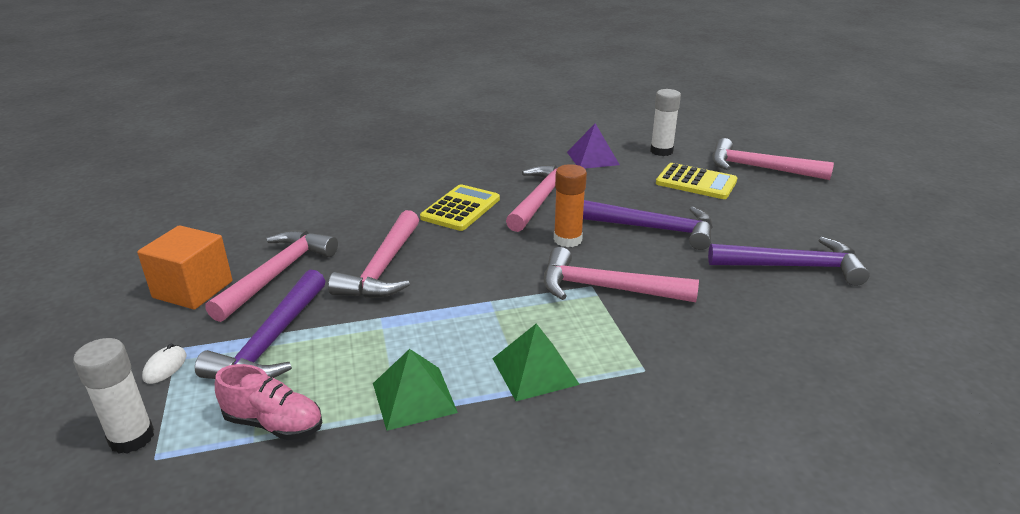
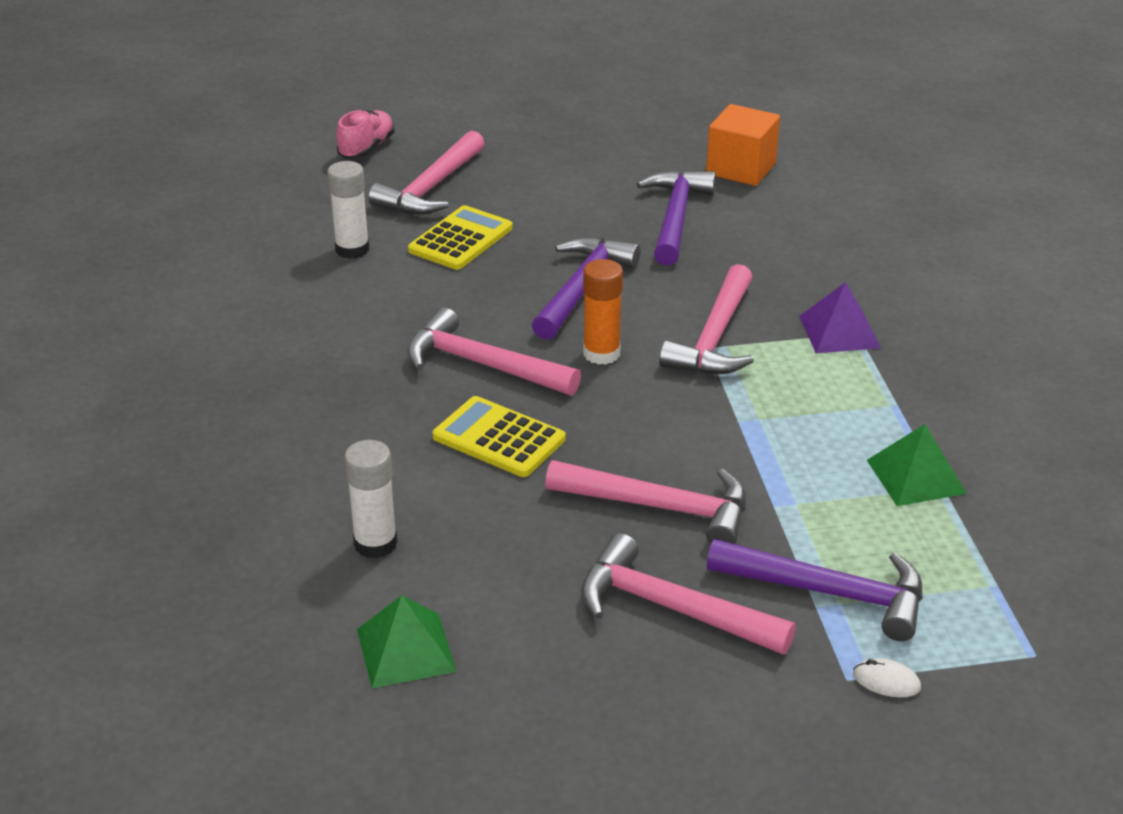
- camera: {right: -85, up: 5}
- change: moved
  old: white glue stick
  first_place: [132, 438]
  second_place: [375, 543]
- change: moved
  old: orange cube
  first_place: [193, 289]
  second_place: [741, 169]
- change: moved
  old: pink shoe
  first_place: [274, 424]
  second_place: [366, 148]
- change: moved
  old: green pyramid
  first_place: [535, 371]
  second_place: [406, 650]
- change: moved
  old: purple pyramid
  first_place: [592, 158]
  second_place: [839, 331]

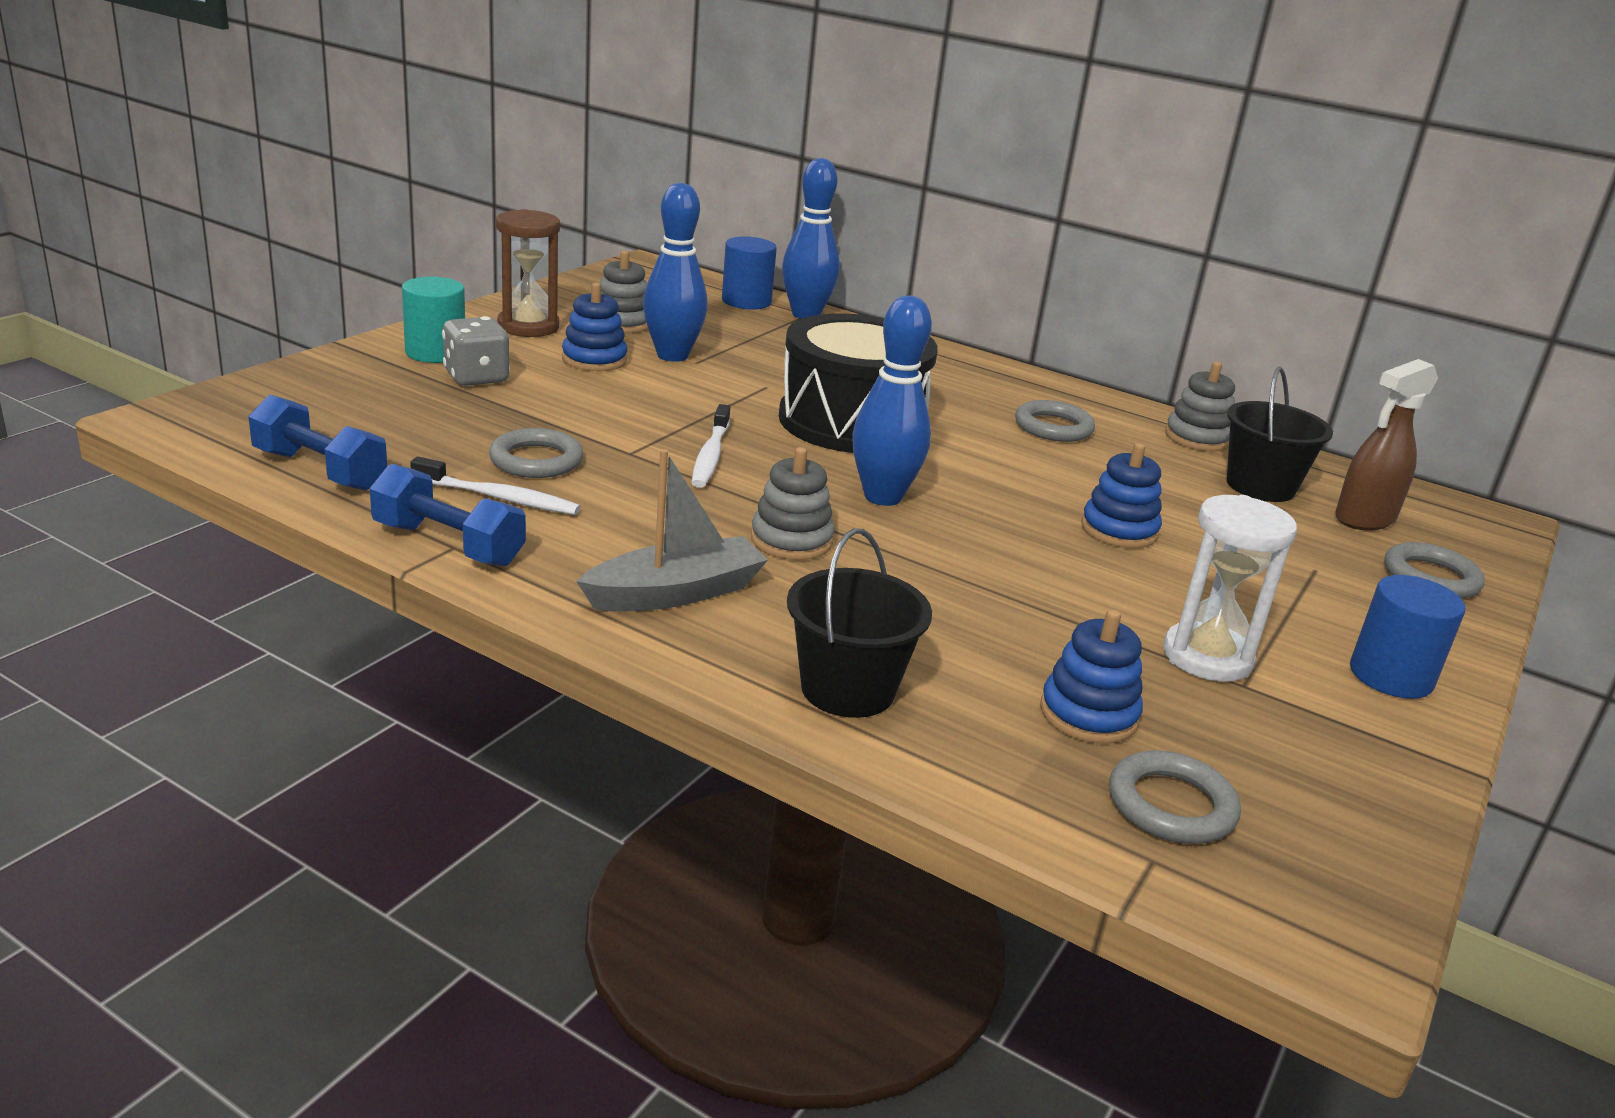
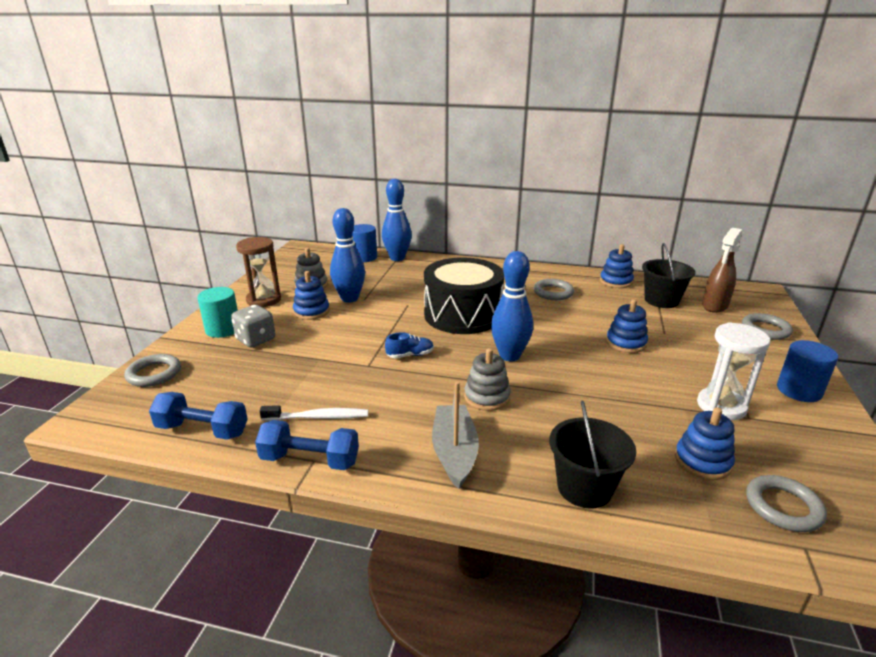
- camera: {right: -15, up: 0}
- change: moved
  old: grey ring
  first_place: [536, 460]
  second_place: [154, 374]
- change: replaced
  old: white toothbrush
  new: blue shoe
  first_place: [710, 456]
  second_place: [410, 355]
- change: recoloured
  old: grey stacking toy
  new: blue stacking toy
  first_place: [1197, 438]
  second_place: [616, 281]
- change: turned
  old: grey boat
  first_place: [675, 593]
  second_place: [454, 452]
  degrees: -45

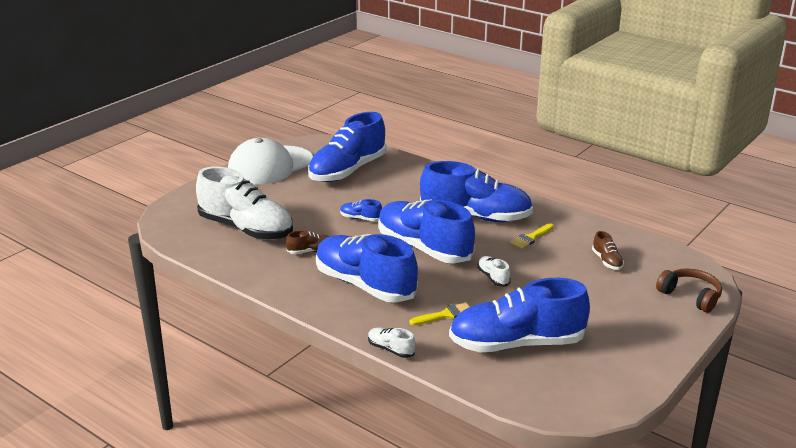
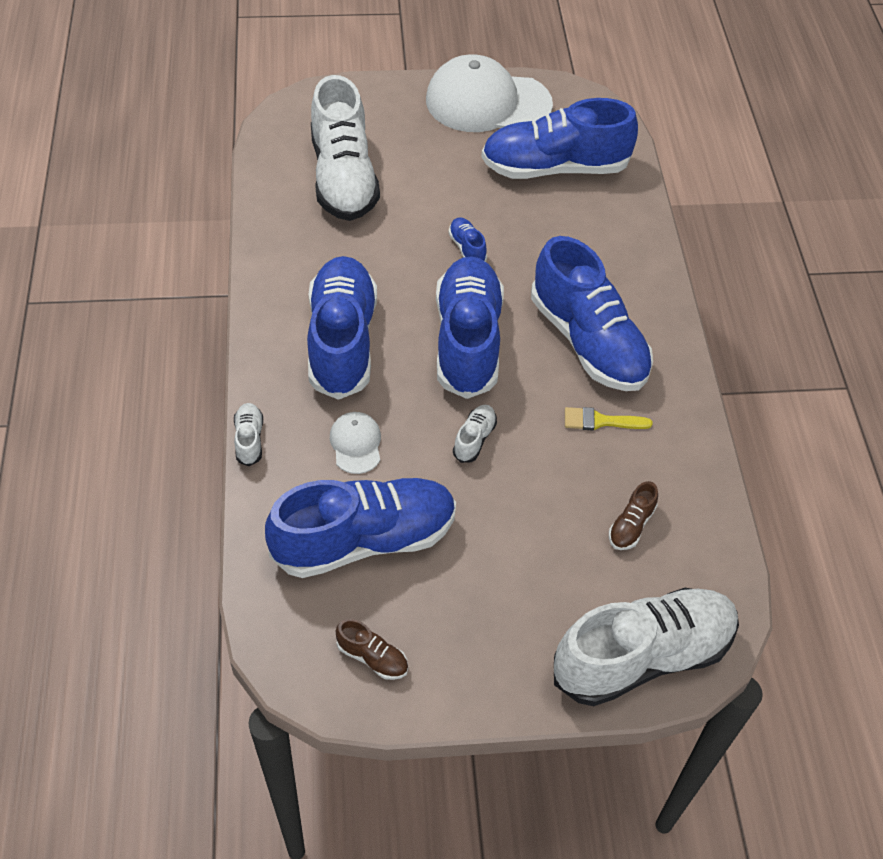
- camera: {right: 45, up: 25}
- change: moved
  old: brown shoe
  first_place: [310, 251]
  second_place: [372, 657]
- change: replaced
  old: yellow brush
  new: white cap
  first_place: [445, 315]
  second_place: [356, 444]
- change: replaced
  old: brown headphones
  new: white shoe
  first_place: [690, 296]
  second_place: [642, 656]
- change: turned
  old: blue shoe
  first_place: [516, 343]
  second_place: [365, 540]
  degrees: 120

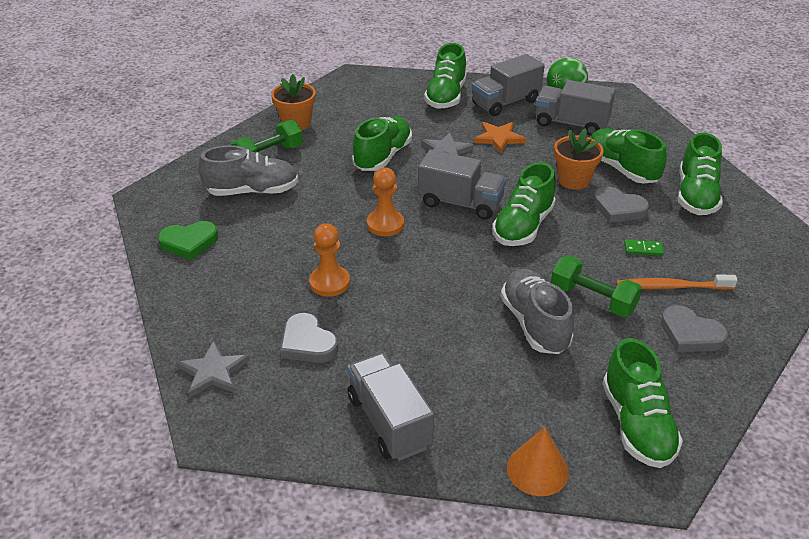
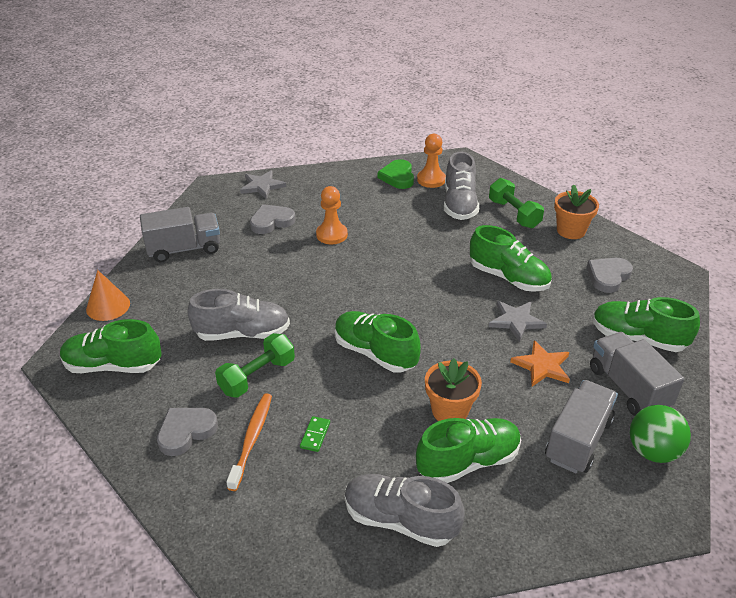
- camera: {right: 100, up: 0}
- change: removed
  old: grey truck
  first_place: [460, 203]
- change: moved
  old: orange pawn
  first_place: [385, 224]
  second_place: [431, 180]
- change: moved
  old: grey heart
  first_place: [618, 208]
  second_place: [608, 276]
- change: recoloured
  old: green shoe
  new: grey shoe
  first_place: [696, 196]
  second_place: [400, 520]

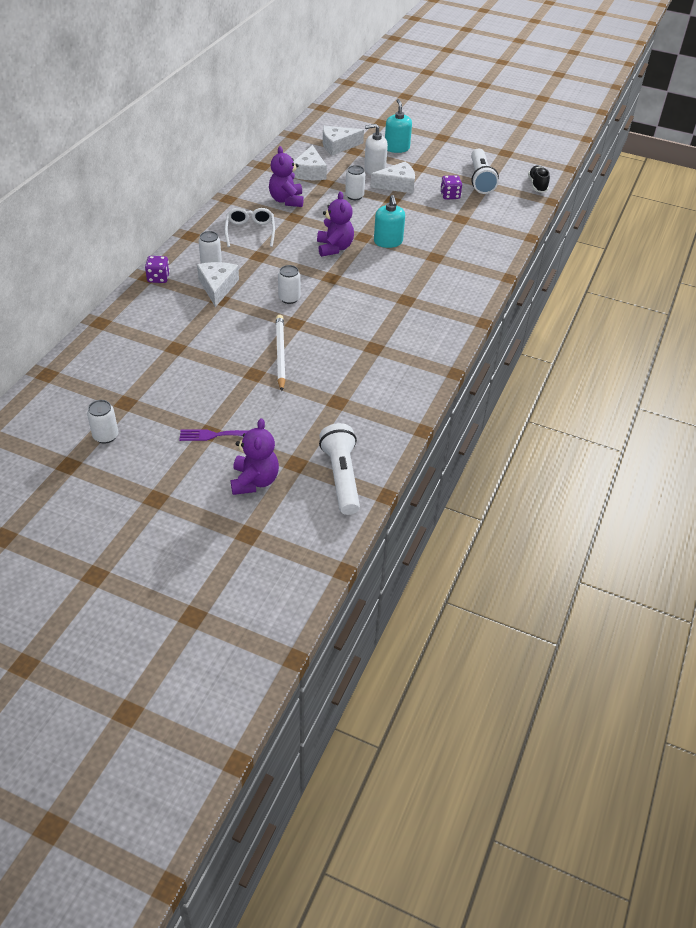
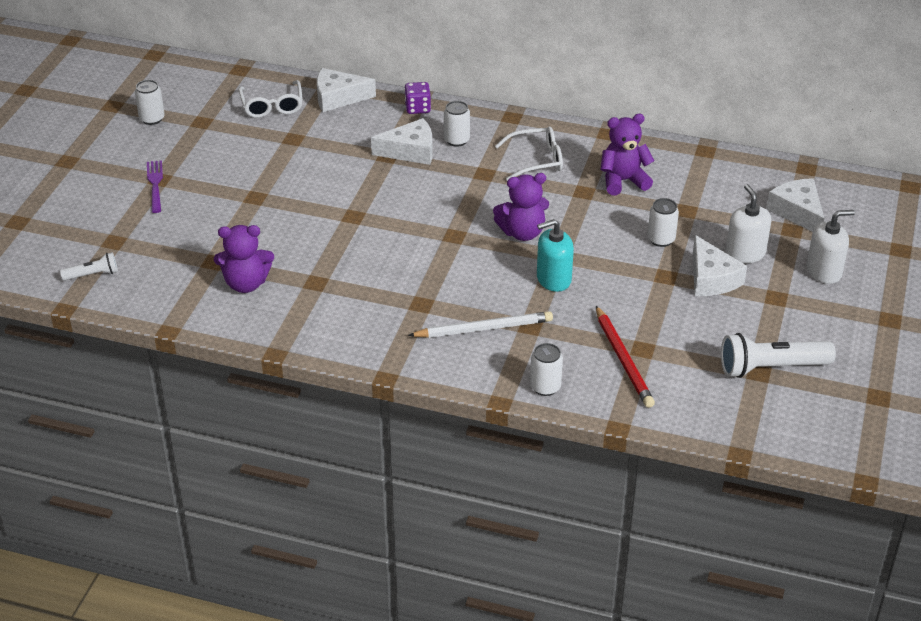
- camera: {right: 85, up: -5}
- change: removed
  old: purple dice
  first_place: [450, 195]
- change: removed
  old: black shoe
  first_place: [537, 185]
- change: added
  new: white glasses
  second_place: [272, 105]
- change: added
  new: red pencil
  second_place: [623, 359]
- change: moved
  old: purple teddy bear
  first_place: [254, 481]
  second_place: [246, 284]
- change: moved
  old: white pencil
  first_place: [280, 354]
  second_place: [483, 328]
- change: moved
  old: white can
  first_place: [289, 298]
  second_place: [545, 387]
- change: moved
  old: white cheese
  first_place: [310, 172]
  second_place: [338, 98]
- change: recoloured
  old: turquoise soap dispenser
  new: white soap dispenser
  first_place: [396, 148]
  second_place: [824, 271]
- change: resized
  old: white flashlight
  first_place: [341, 477]
  second_place: [93, 275]
  factor: 0.53

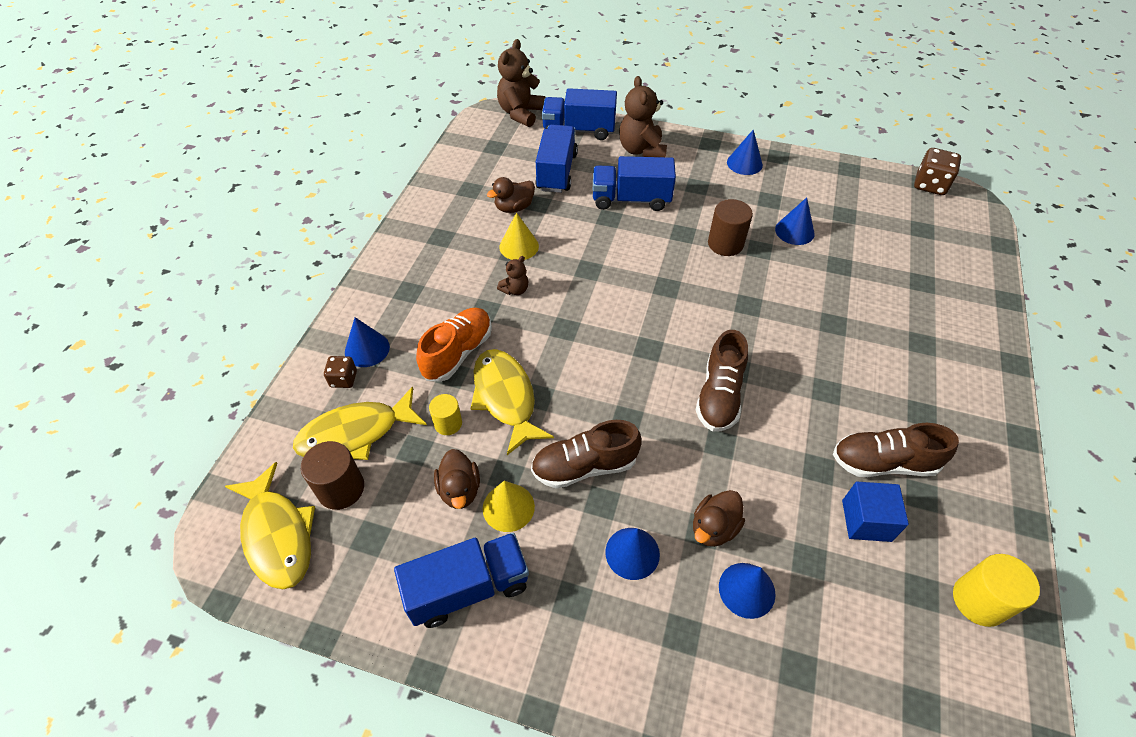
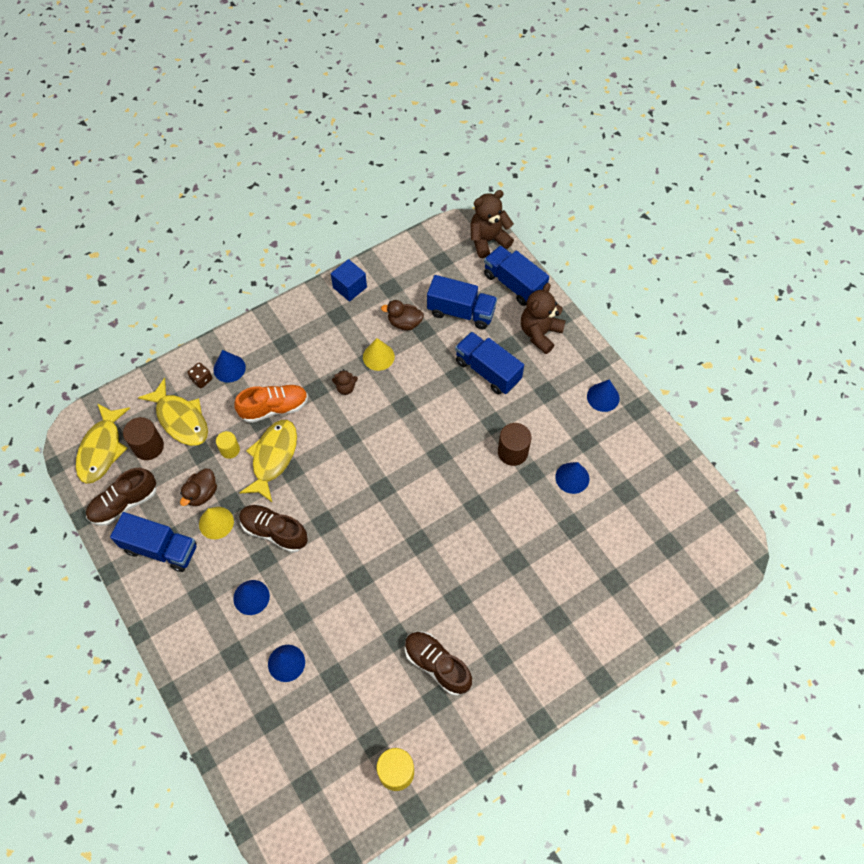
- camera: {right: 40, up: 10}
- change: removed
  old: brown duck
  first_place: [714, 528]
- change: removed
  old: brown dice
  first_place: [930, 185]
- change: moved
  old: brown shoe
  first_place: [719, 395]
  second_place: [124, 503]
- change: moved
  old: blue cube
  first_place: [866, 520]
  second_place: [350, 287]
- change: turned
  old: yellow fish
  first_place: [355, 433]
  second_place: [180, 419]
  degrees: -150
- change: turned
  old: blue truck
  first_place: [556, 172]
  second_place: [461, 312]
  degrees: 60

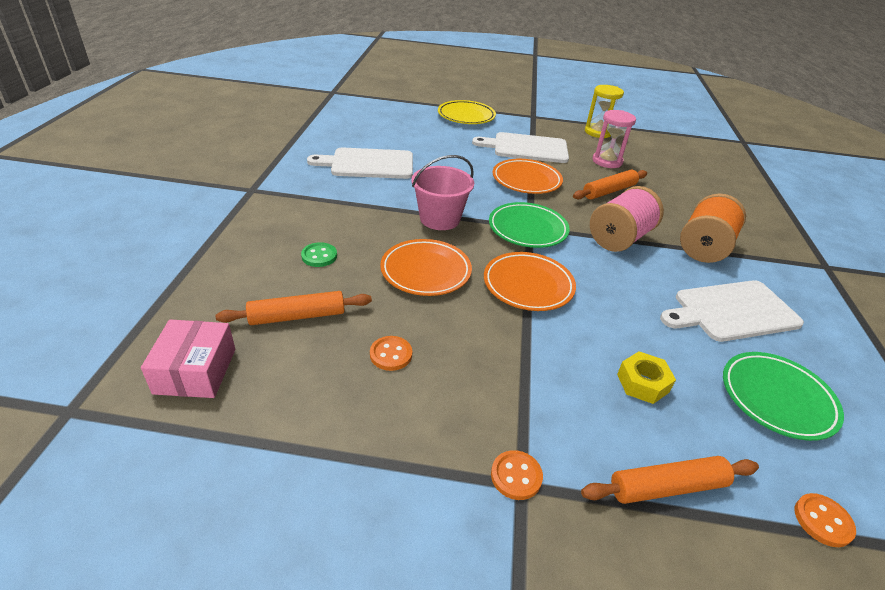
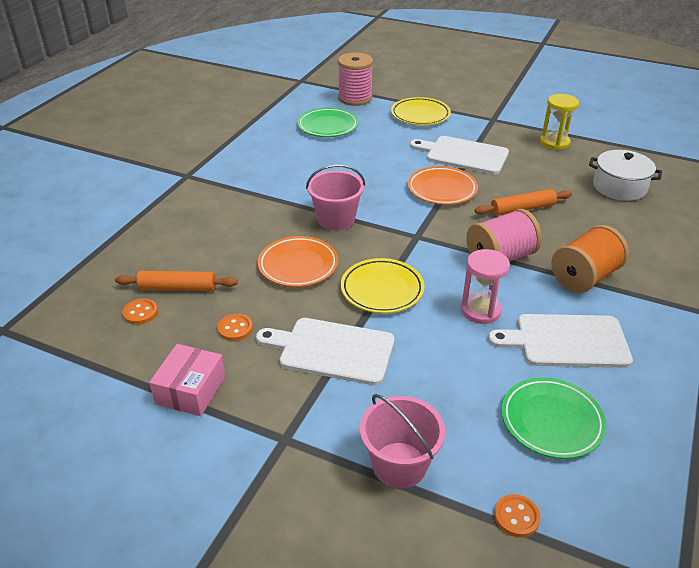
- camera: {right: 20, up: 0}
- change: removed
  old: green button
  first_place: [319, 256]
- change: removed
  old: yellow nut
  first_place: [643, 383]
- change: added
  new: pink spool
  second_place: [355, 98]
- change: added
  new: white pot
  second_place: [619, 187]
- change: moved
  old: pink box
  first_place: [195, 371]
  second_place: [190, 390]
- change: moved
  old: white cutting board
  first_place: [368, 164]
  second_place: [332, 350]
- change: moved
  old: green plate
  first_place: [527, 229]
  second_place: [328, 126]
- change: moved
  old: orange button
  first_place: [516, 476]
  second_place: [140, 313]
- change: moved
  old: pink hourglass
  first_place: [607, 161]
  second_place: [480, 310]
- change: replaced
  old: orange rolling pin
  new: pink bucket
  first_place: [667, 487]
  second_place: [399, 465]
- change: recoloured
  old: orange plate
  new: yellow plate
  first_place: [528, 285]
  second_place: [382, 289]

